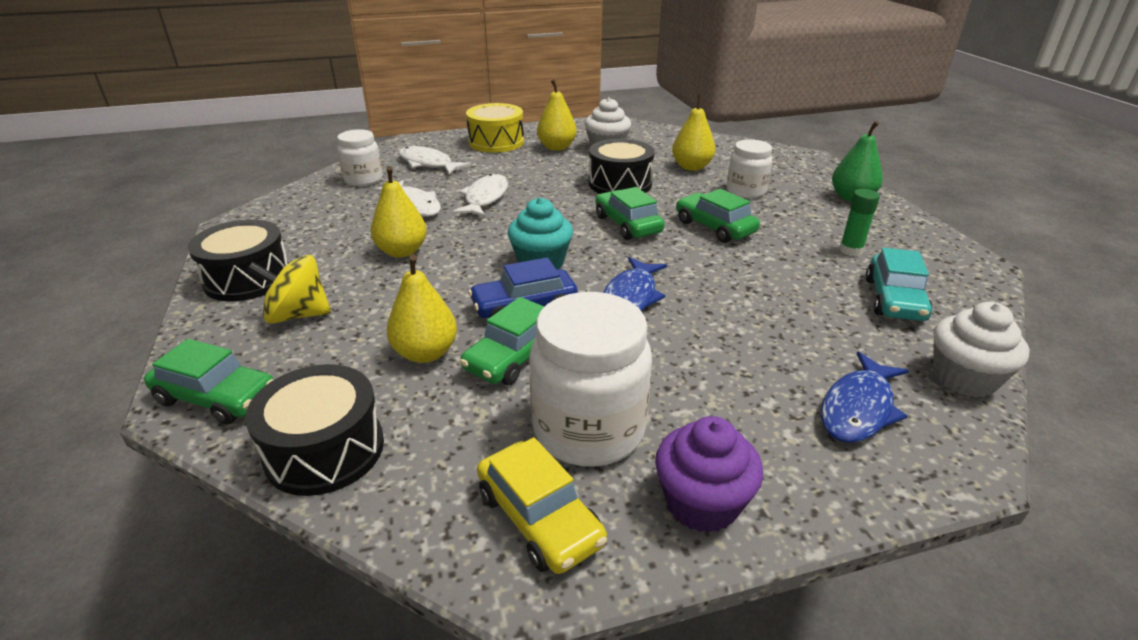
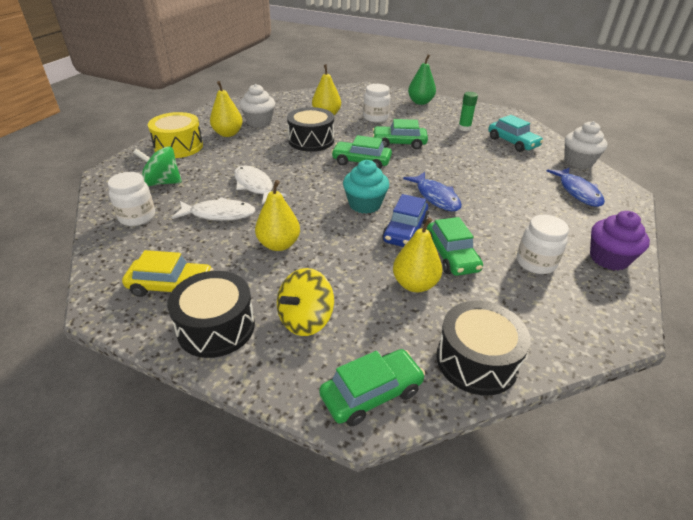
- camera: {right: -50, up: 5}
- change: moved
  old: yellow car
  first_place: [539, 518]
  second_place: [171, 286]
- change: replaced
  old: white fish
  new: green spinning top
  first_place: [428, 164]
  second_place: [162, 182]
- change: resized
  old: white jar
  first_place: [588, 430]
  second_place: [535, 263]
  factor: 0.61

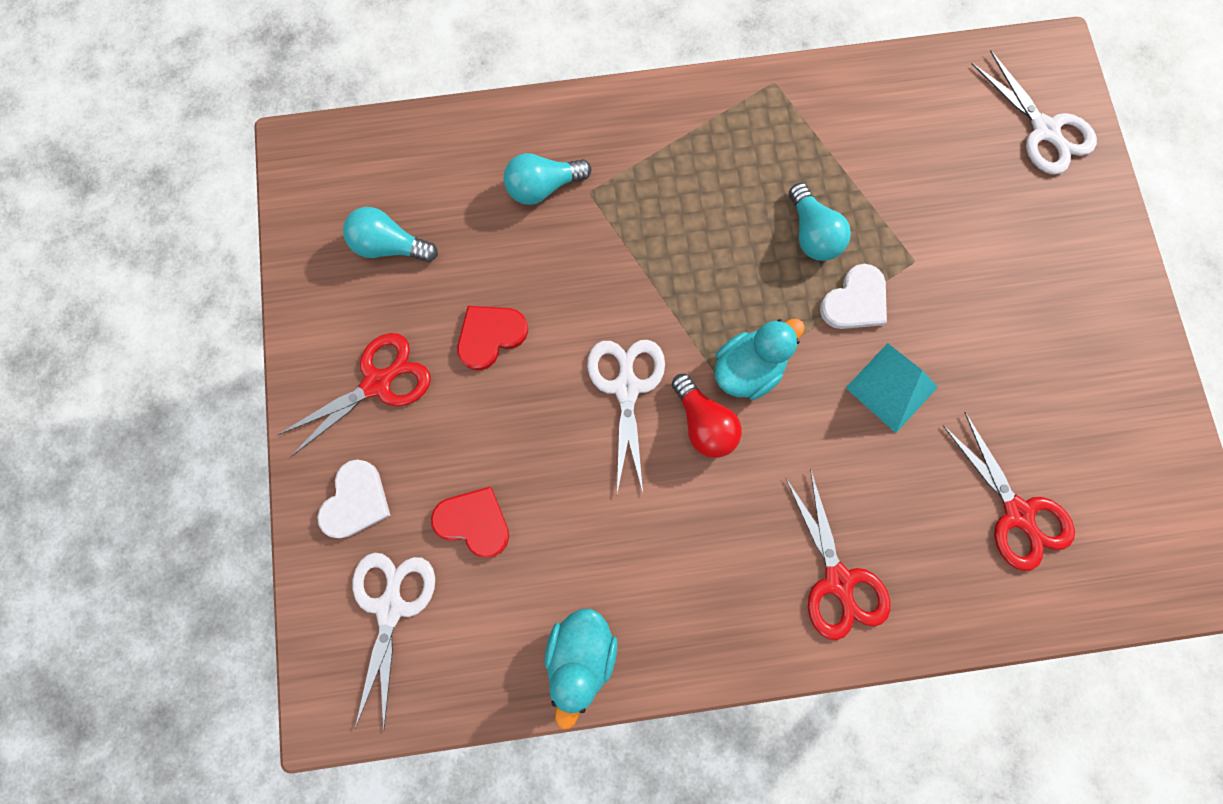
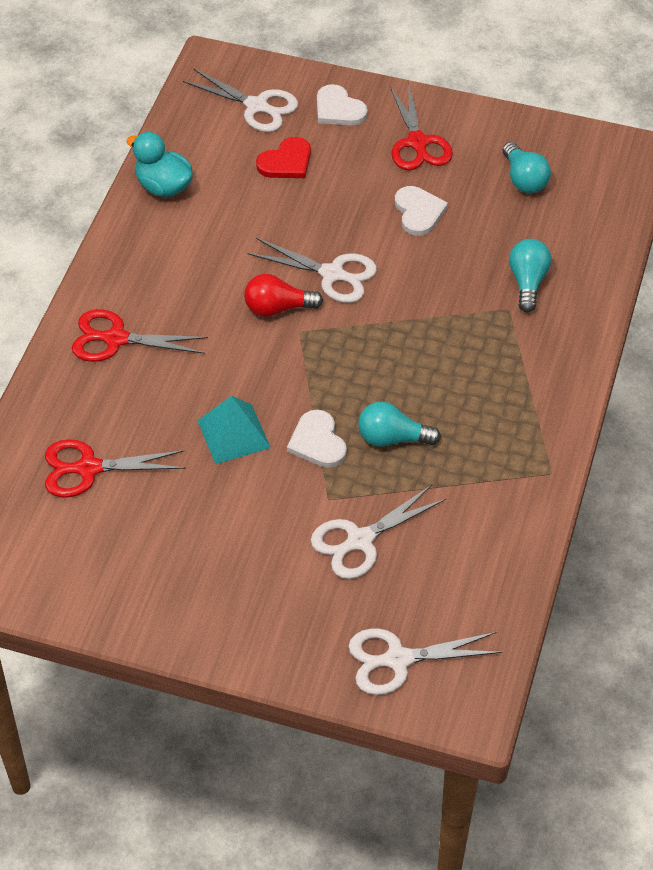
- camera: {right: 115, up: -25}
- change: removed
  old: turquoise duck
  first_place: [748, 369]
- change: added
  new: white scissors
  second_place: [359, 541]
- change: recoloured
  old: red heart
  new: white heart
  first_place: [490, 336]
  second_place: [418, 212]
- change: turned
  old: turquoise light bulb
  first_place: [390, 246]
  second_place: [524, 179]
  degrees: 120

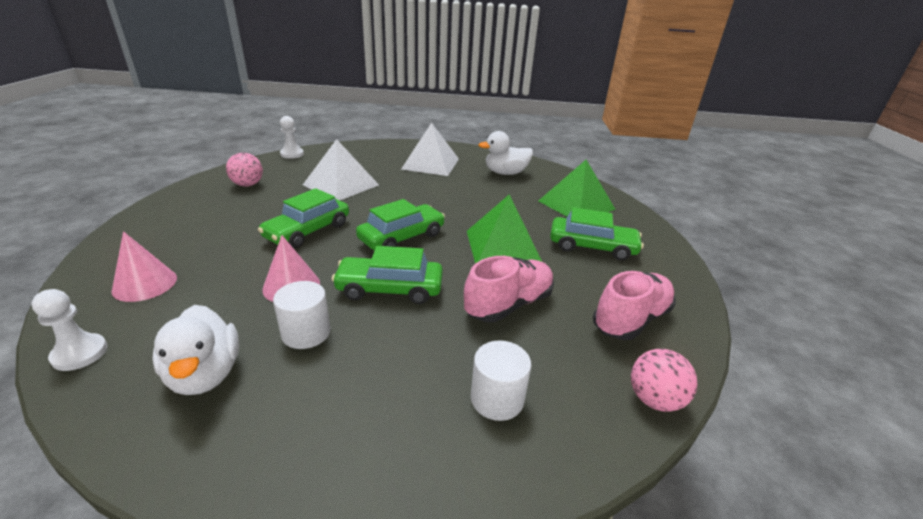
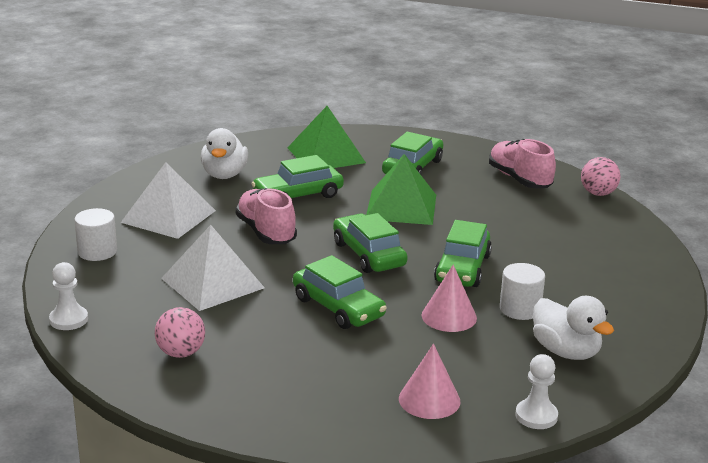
- camera: {right: -75, up: -5}
- change: added
  new: green car
  second_place: [298, 195]
- change: moved
  old: pink shoe
  first_place: [508, 304]
  second_place: [266, 232]
- change: moved
  old: white cylinder
  first_place: [497, 399]
  second_place: [97, 252]
- change: turned
  old: white duck
  first_place: [205, 374]
  second_place: [566, 351]
  degrees: 60

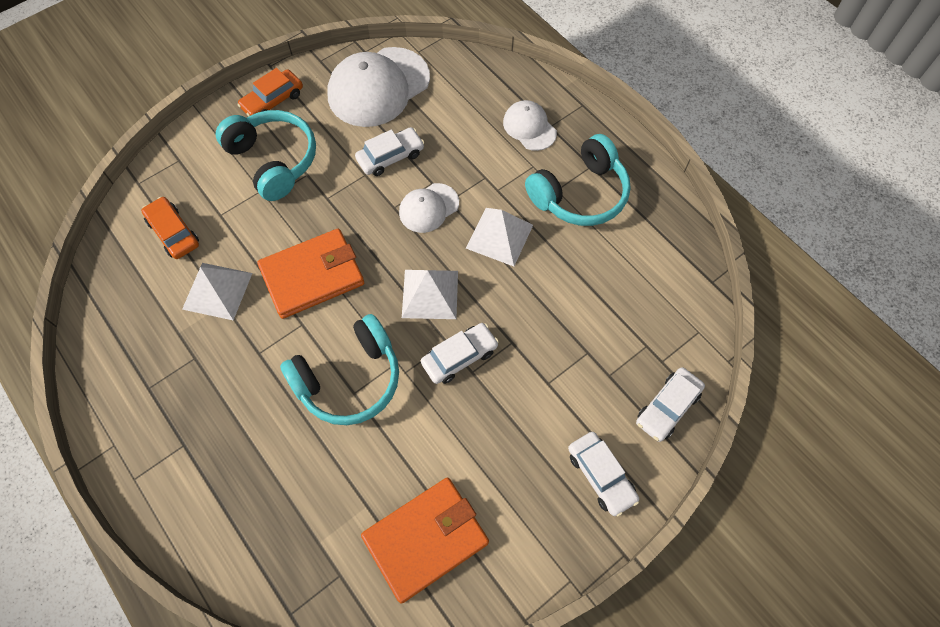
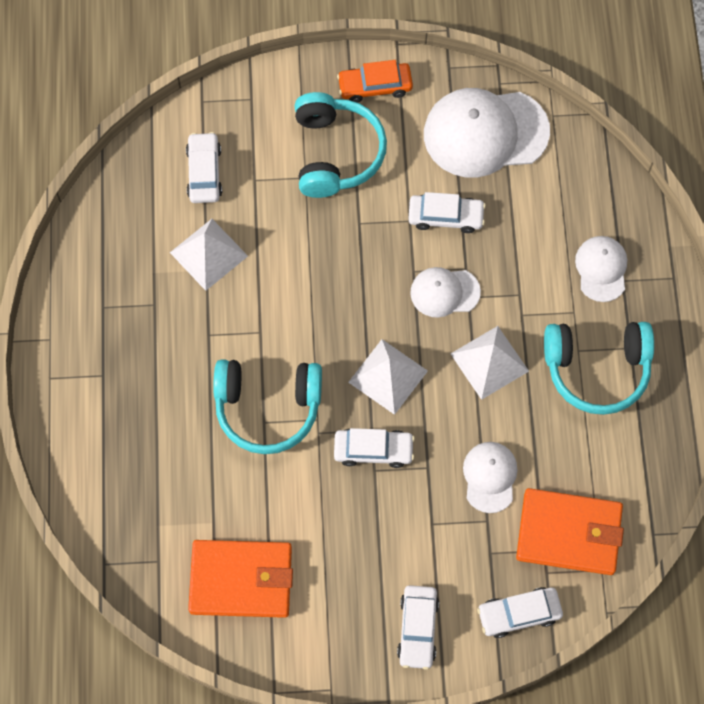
- camera: {right: 35, up: 5}
- change: added
  new: white cap
  second_place: [490, 477]
- change: moved
  old: orange wallet
  first_place: [312, 276]
  second_place: [568, 533]
- change: recoloured
  old: orange car
  new: white car
  first_place: [173, 232]
  second_place: [204, 172]

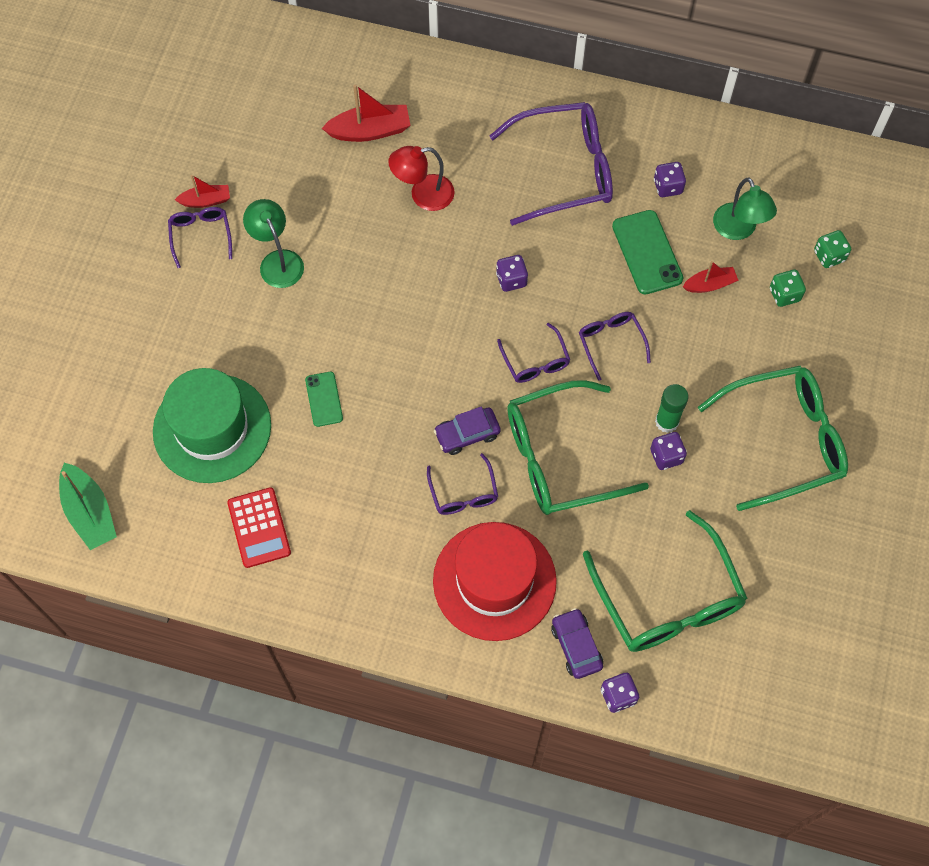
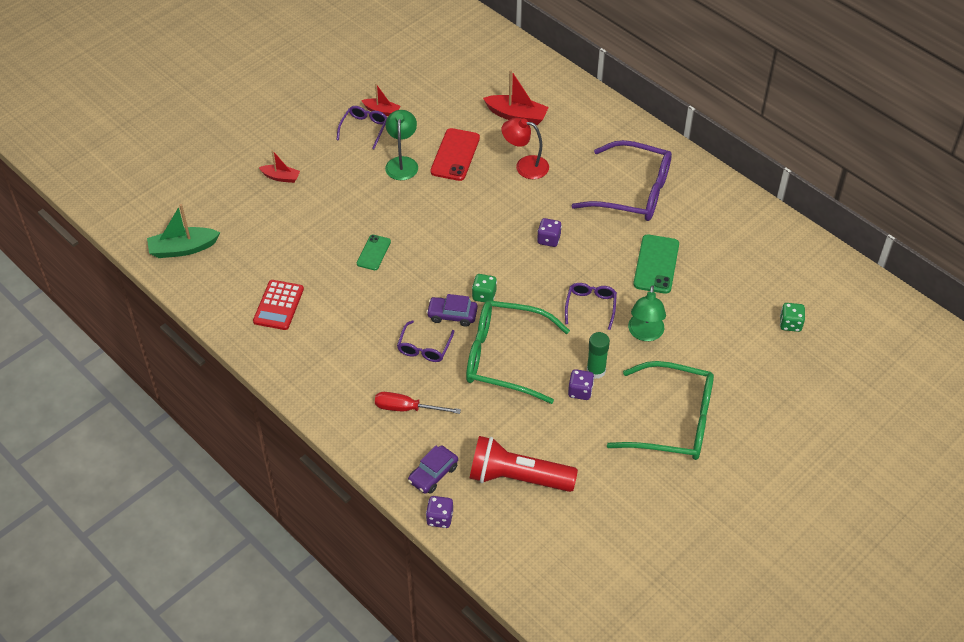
- camera: {right: 30, up: -15}
- change: removed
  old: green hat
  first_place: [212, 428]
- change: removed
  old: purple glasses
  first_place: [535, 361]
- change: removed
  old: purple dice
  first_place: [667, 187]
- change: added
  new: red phone
  second_place: [455, 155]
- change: moved
  old: red boat
  first_place: [709, 284]
  second_place: [281, 177]
- change: moved
  old: green lamp
  first_place: [738, 230]
  second_place: [645, 334]
- change: moved
  old: green dice
  first_place: [784, 294]
  second_place: [484, 295]
- change: replaced
  old: red hat
  new: red screwdriver
  first_place: [494, 581]
  second_place: [407, 408]
- change: replaced
  old: green glasses
  new: red flashlight
  first_place: [668, 599]
  second_place: [517, 477]
- change: turned
  old: green boat
  first_place: [90, 512]
  second_place: [183, 248]
  degrees: 75
- change: turned
  old: purple car
  first_place: [576, 646]
  second_place: [433, 474]
  degrees: -150

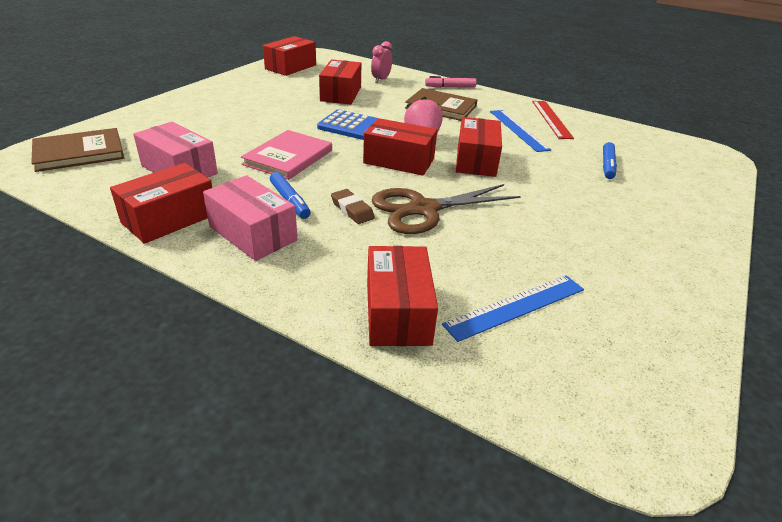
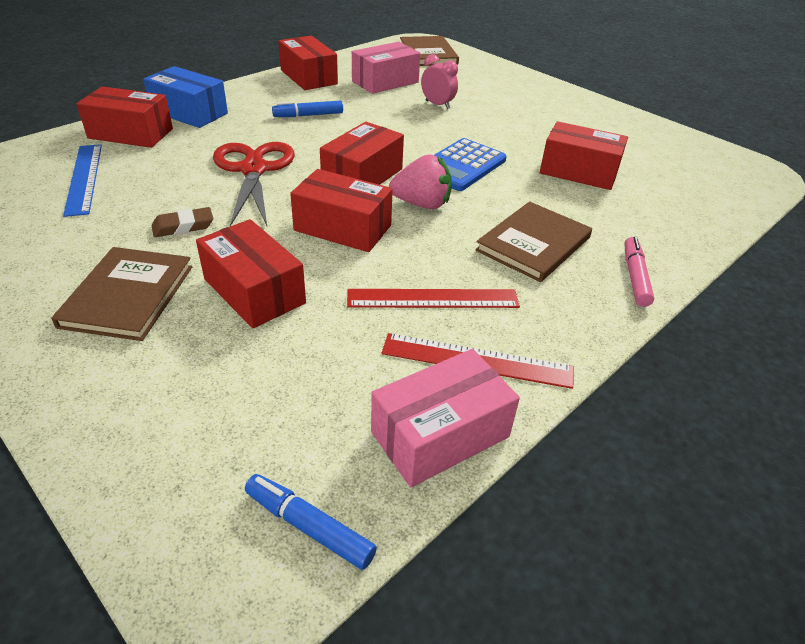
- camera: {right: 105, up: 5}
- change: removed
  old: pink book
  first_place: [288, 157]
- change: added
  new: brown book
  second_place: [128, 296]
- change: added
  new: blue box
  second_place: [189, 112]
- change: moved
  old: pink box
  first_place: [253, 233]
  second_place: [440, 434]
- change: moved
  old: red box
  first_place: [291, 67]
  second_place: [254, 291]
- change: moved
  old: brown eraser
  first_place: [352, 210]
  second_place: [183, 226]
- change: moved
  old: pink clock
  first_place: [381, 80]
  second_place: [437, 105]
- change: moved
  old: blue marker
  first_place: [607, 166]
  second_place: [309, 526]
- change: recoloured
  old: brown scissors
  new: red scissors
  first_place: [423, 209]
  second_place: [253, 169]
- change: recoloured
  old: blue ruler
  new: red ruler
  first_place: [518, 130]
  second_place: [433, 299]

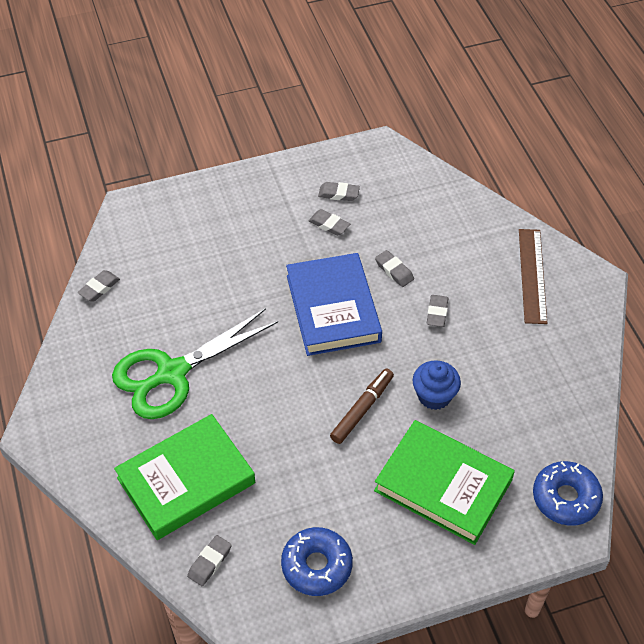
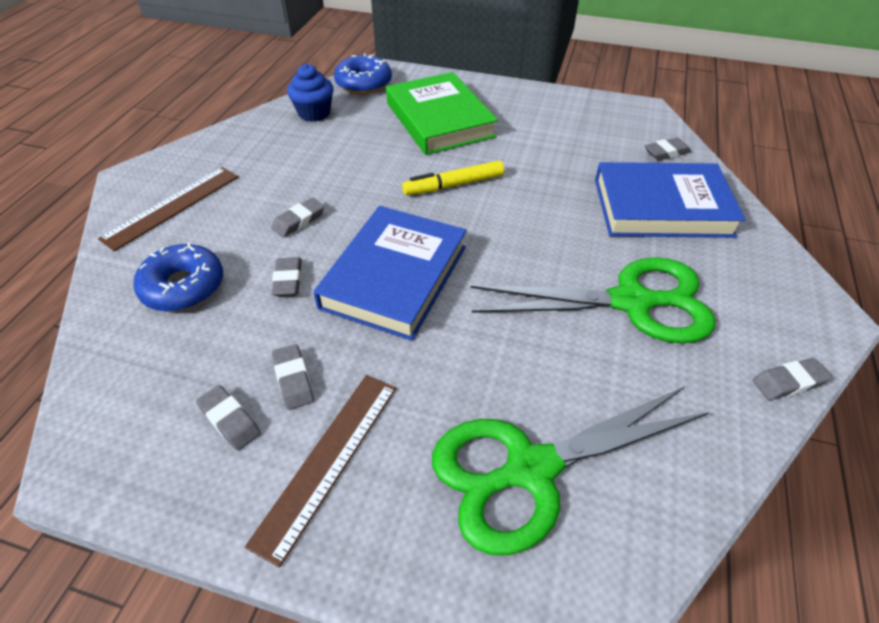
- camera: {right: -145, up: -5}
- change: added
  new: brown ruler
  second_place: [327, 460]
- change: added
  new: green scissors
  second_place: [530, 469]
- change: moved
  old: grey eraser
  first_place: [99, 288]
  second_place: [788, 382]
- change: moved
  old: blue donut
  first_place: [316, 566]
  second_place: [183, 287]
- change: moved
  old: blue cupcake
  first_place: [434, 396]
  second_place: [314, 113]
- change: recoloured
  old: green book
  new: blue book
  first_place: [186, 480]
  second_place: [661, 207]
- change: recoloured
  old: brown marker
  new: yellow marker
  first_place: [362, 409]
  second_place: [454, 185]

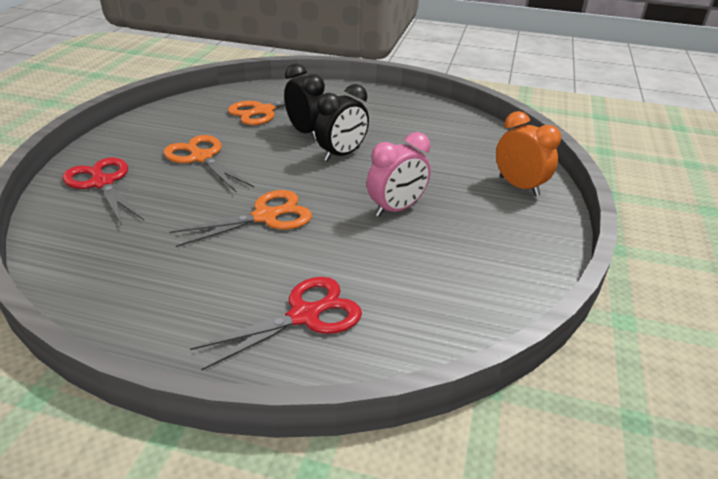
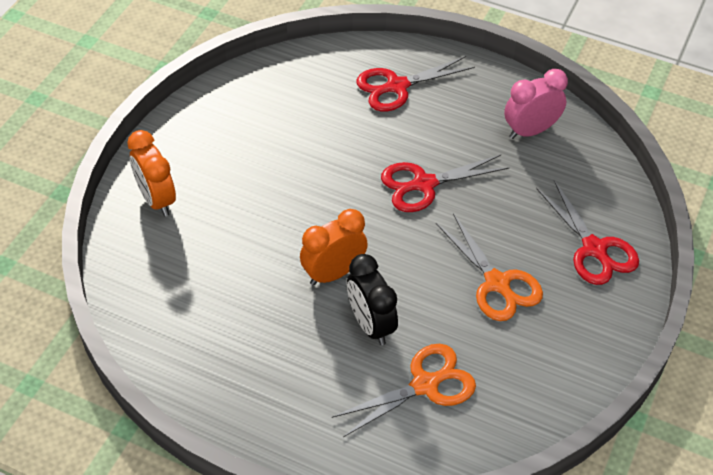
- camera: {right: -170, up: 15}
- change: moved
  old: pink clock
  first_place: [396, 209]
  second_place: [530, 131]
- change: recoloured
  old: orange scissors
  new: red scissors
  first_place: [265, 216]
  second_place: [424, 184]
- change: recoloured
  old: black clock
  new: orange clock
  first_place: [341, 154]
  second_place: [333, 273]

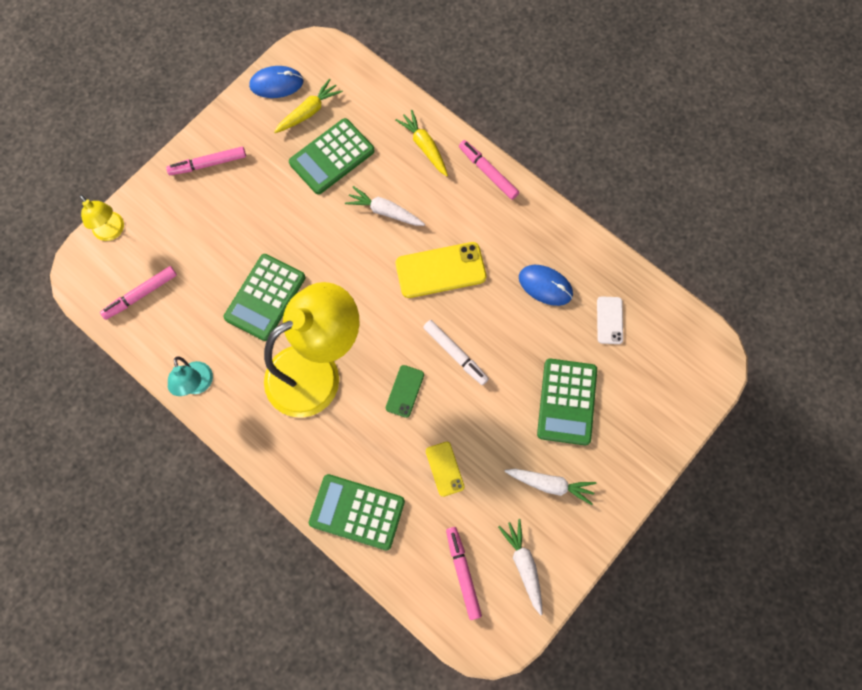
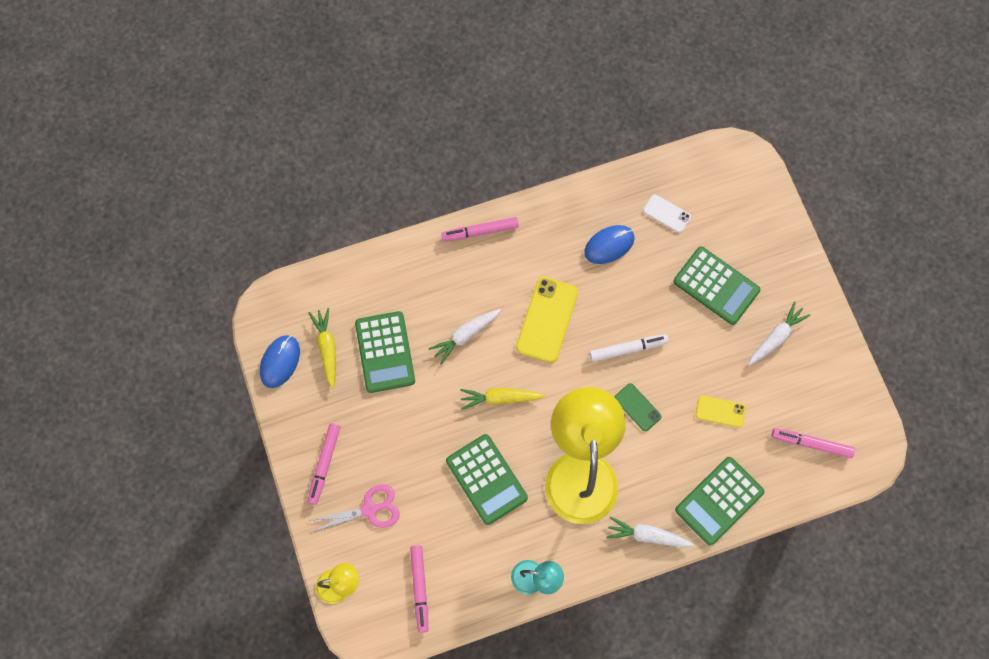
- camera: {right: -60, up: 0}
- change: added
  new: pink scissors
  second_place: [369, 509]
- change: moved
  old: yellow carrot
  first_place: [424, 146]
  second_place: [499, 398]
- change: moved
  old: white carrot
  first_place: [523, 565]
  second_place: [647, 535]

